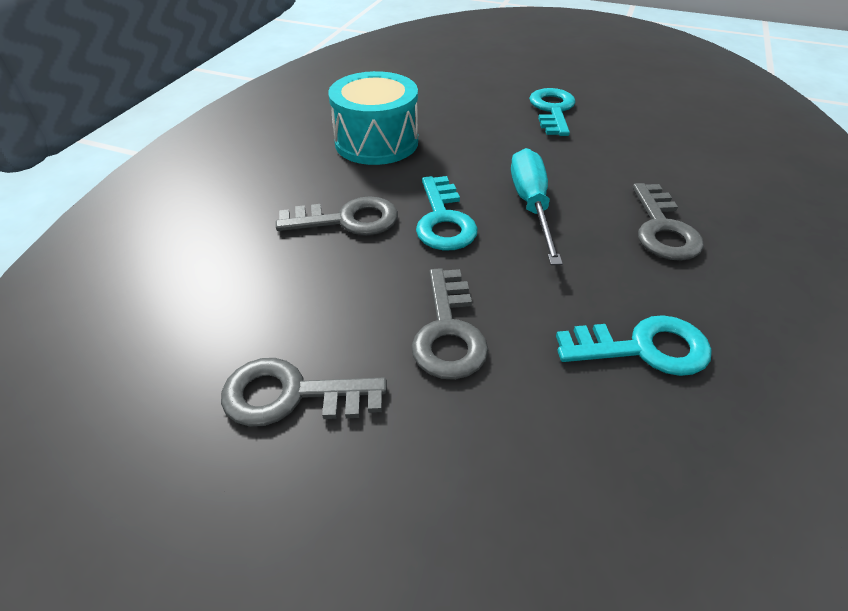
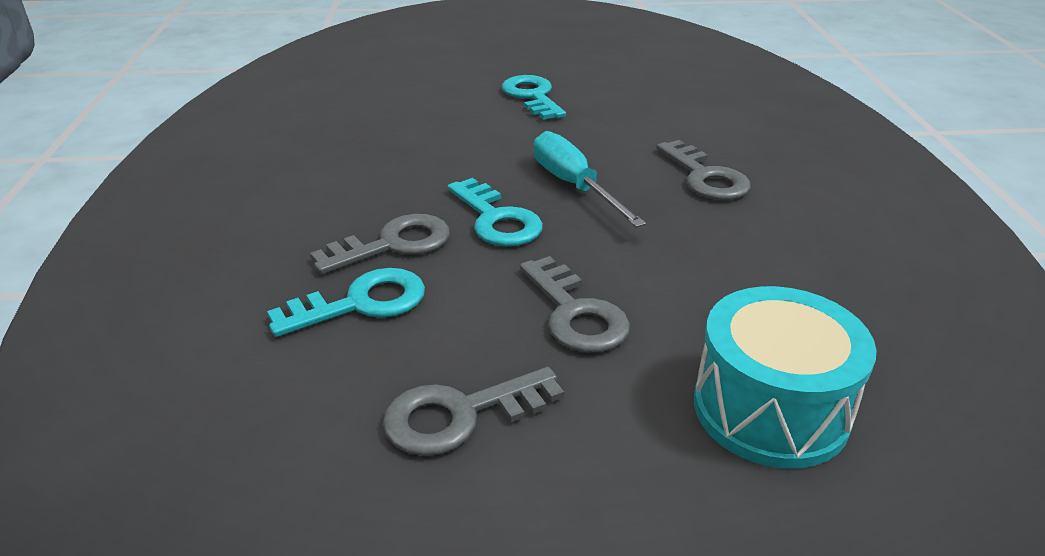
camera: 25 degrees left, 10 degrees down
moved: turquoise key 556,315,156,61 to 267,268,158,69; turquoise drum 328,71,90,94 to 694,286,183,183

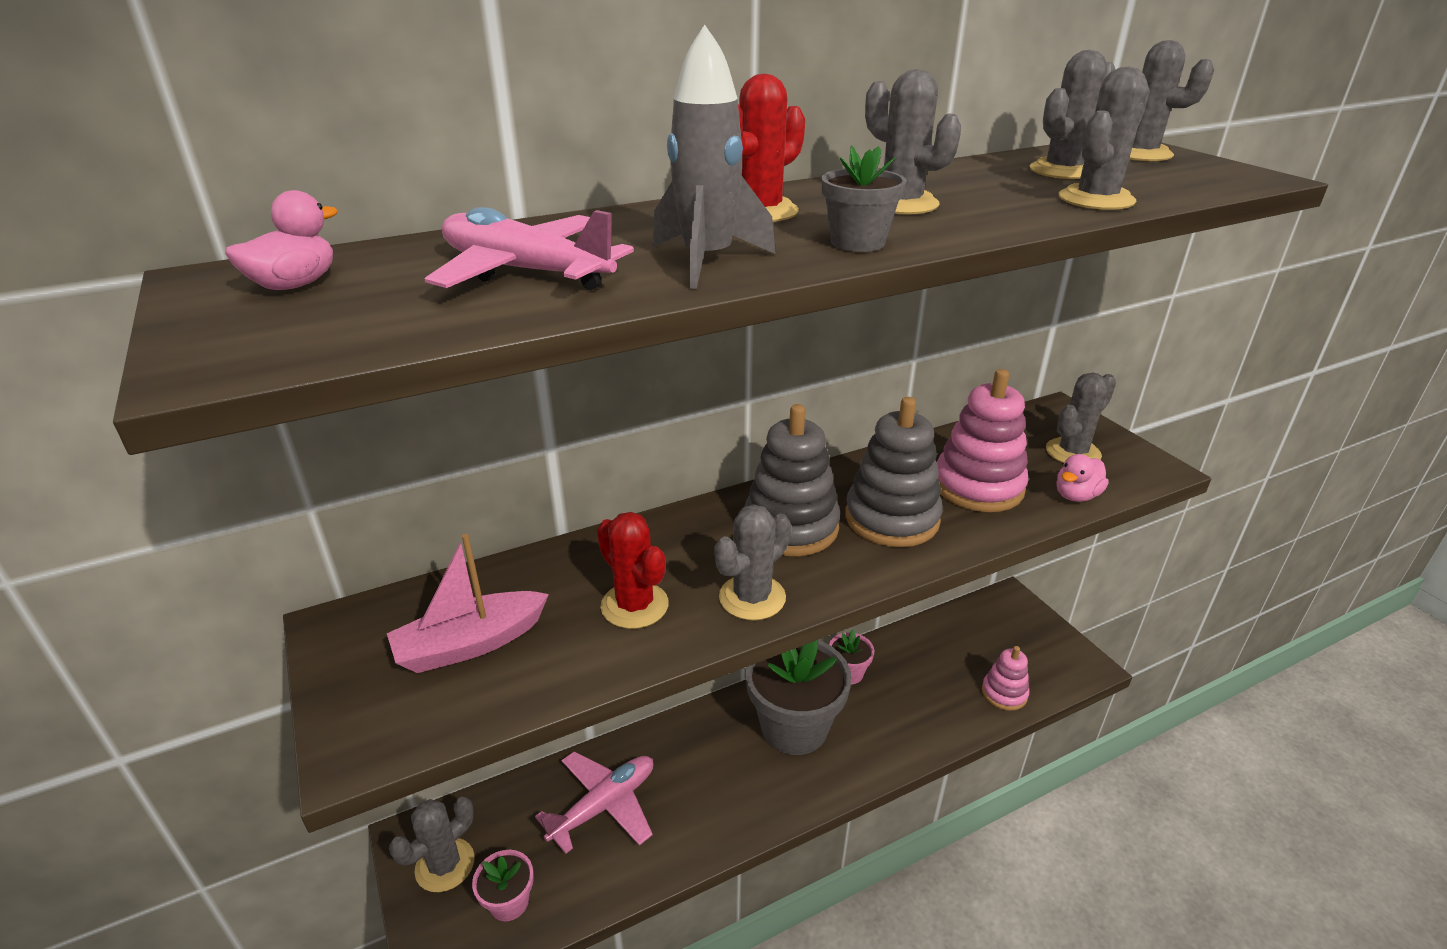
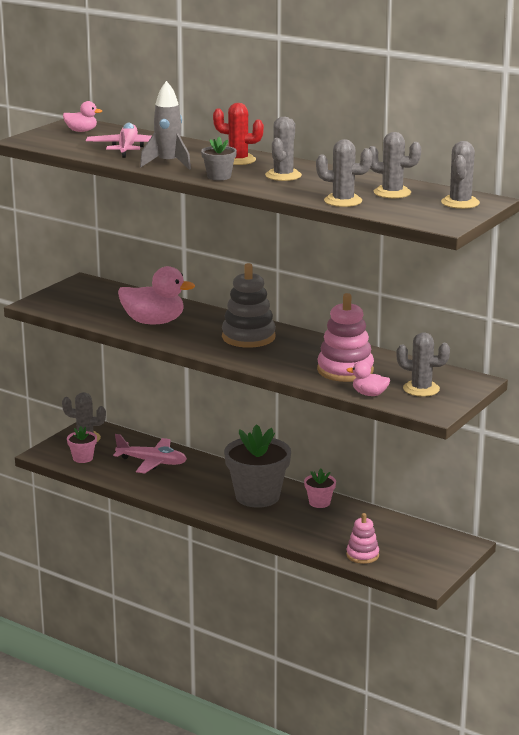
camera: 60 degrees right, 10 degrees down
removed: pink boat 387,534,162,139; grey cactus 714,505,77,115; grey stacking toy 845,397,98,150
replaced: red cactus 597,512,72,117 to pink duck 118,266,77,58

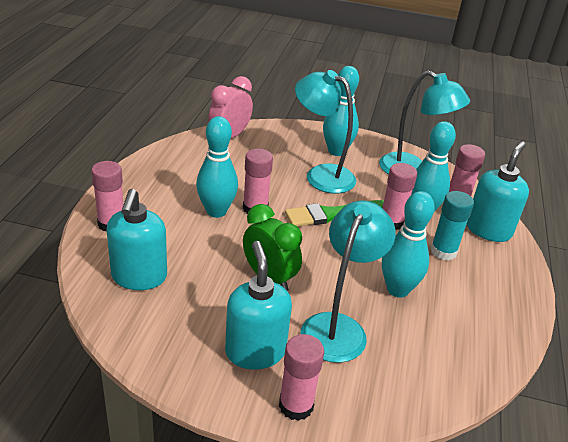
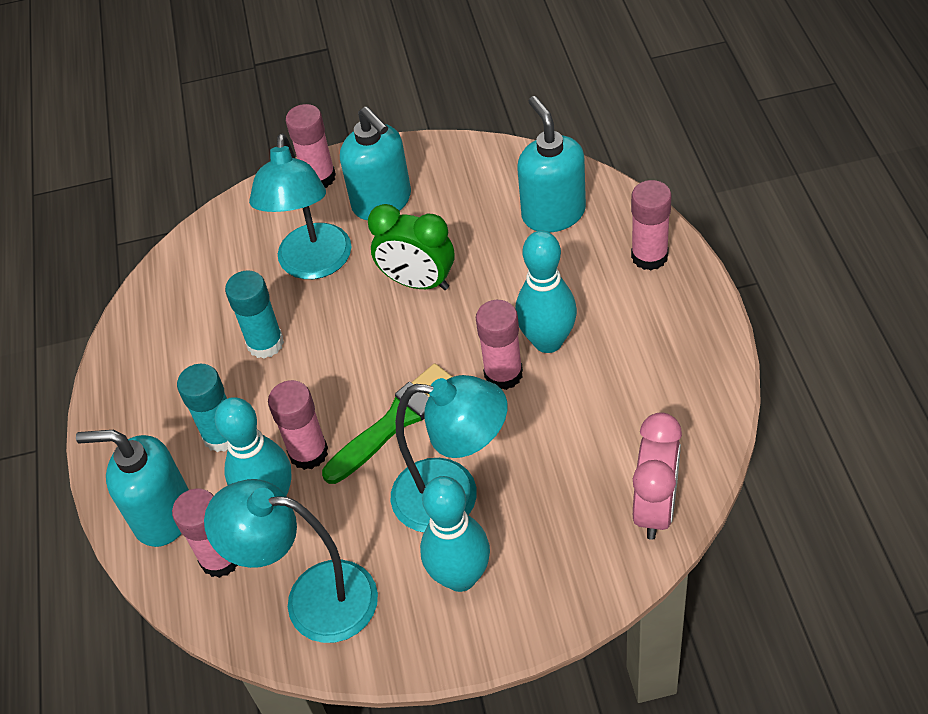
camera: 165 degrees right, 15 degrees up
replaced: turquoise bowling pin 382,191,53,107 to turquoise glue stick 225,270,59,89
turned: turquoise soap dispenser 467,141,62,101 = 76,430,113,117 90 degrees clockwise

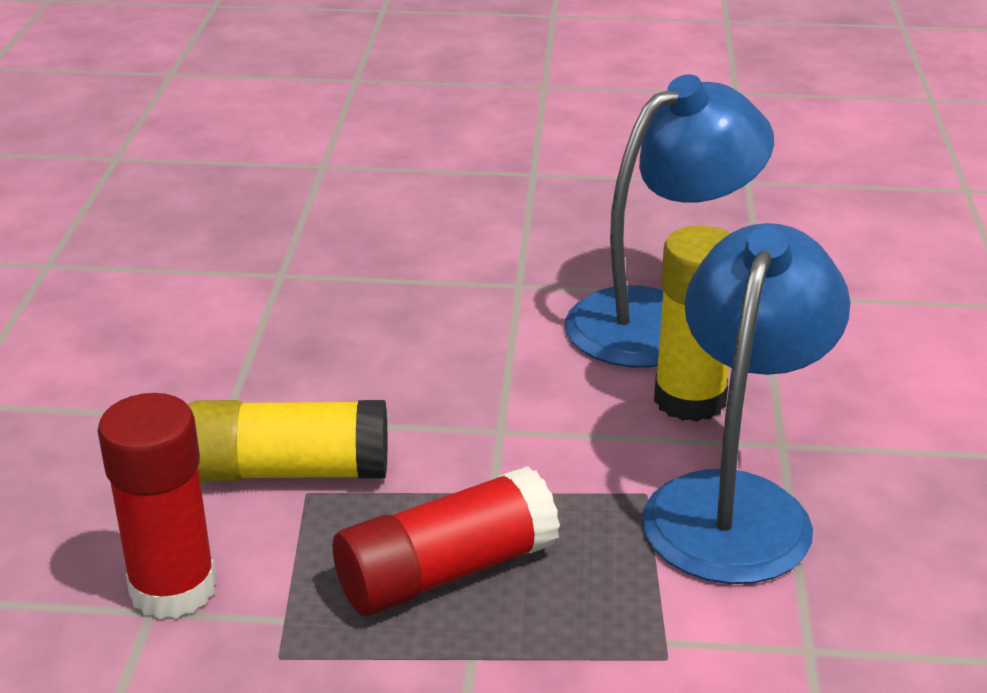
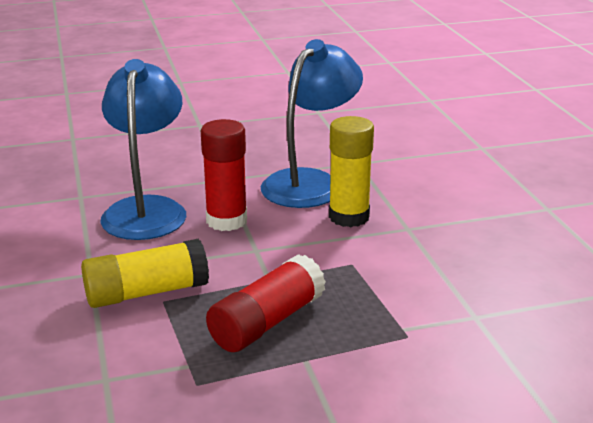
camera: 20 degrees left, 5 degrees down
moved: blue lamp 642,223,208,361 to 100,59,86,181; red glue stick 98,393,118,226 to 201,119,46,112

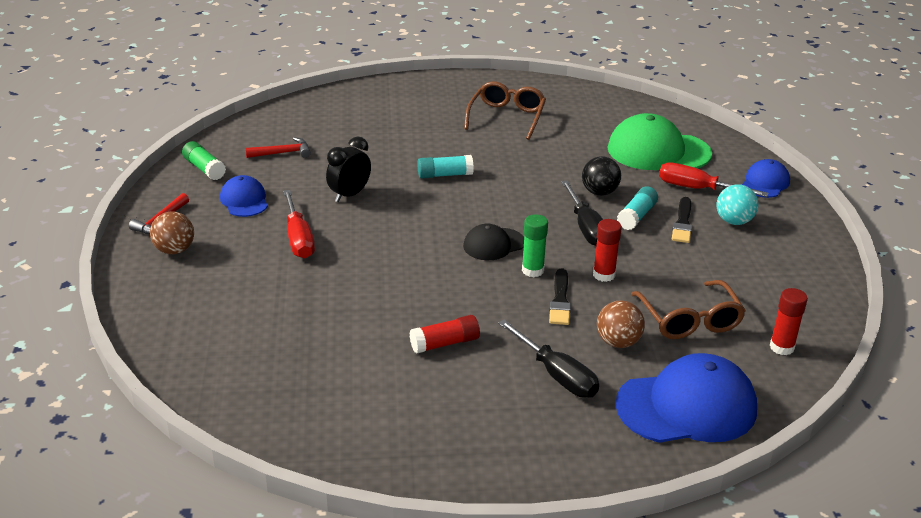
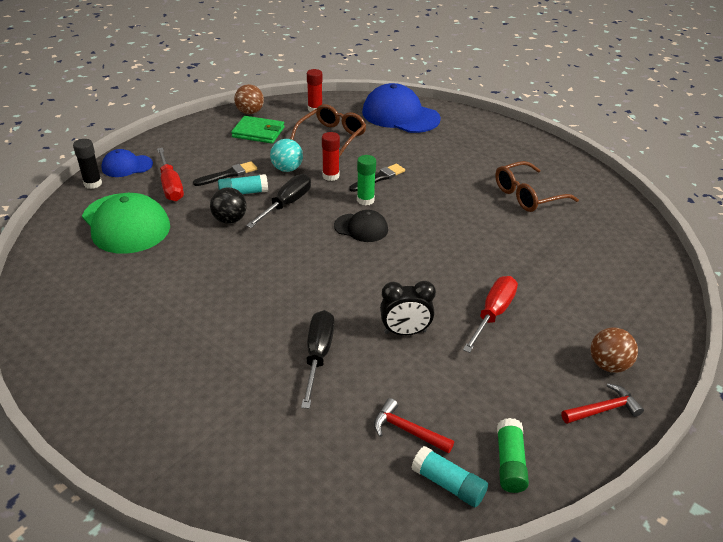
camera: 135 degrees left, 5 degrees up
removed: blue cap 220,175,48,42; red glue stick 410,315,70,39
added: black glue stick 73,139,29,50; green wallet 231,116,53,28
moved: brown ball 597,300,48,48 to 234,84,30,30; turquoise ball 717,184,41,41 to 270,139,33,33; black screwdriver 498,320,101,78 to 301,310,33,99; turquoise glue stick 418,155,56,23 to 411,446,77,61; brown glasses 464,81,82,59 to 495,161,84,51

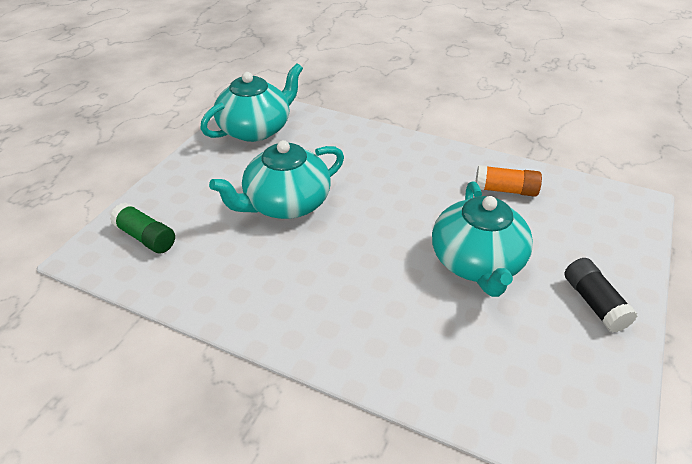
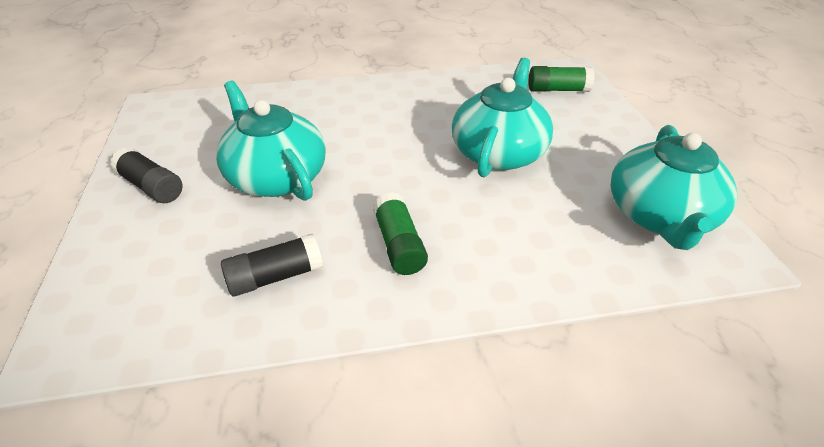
camera: 145 degrees right, 0 degrees up
added: green glue stick 373,192,55,83
recoloured: orange glue stick 475,165,67,32 to black glue stick 221,234,102,62

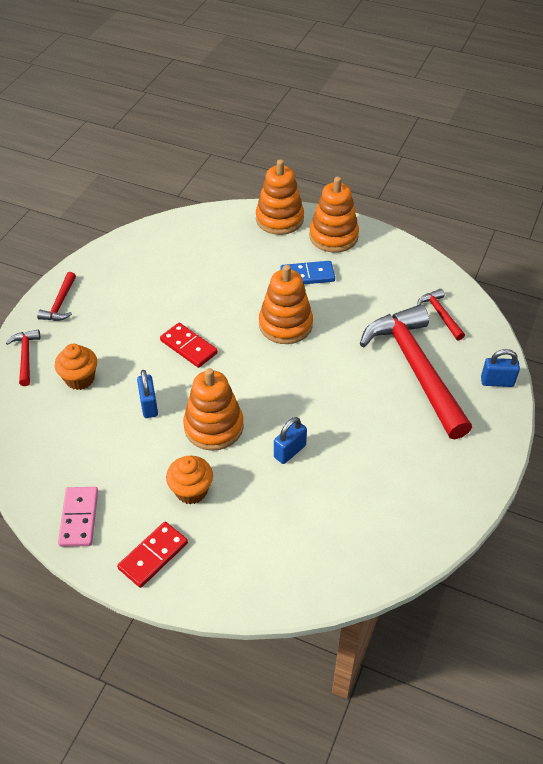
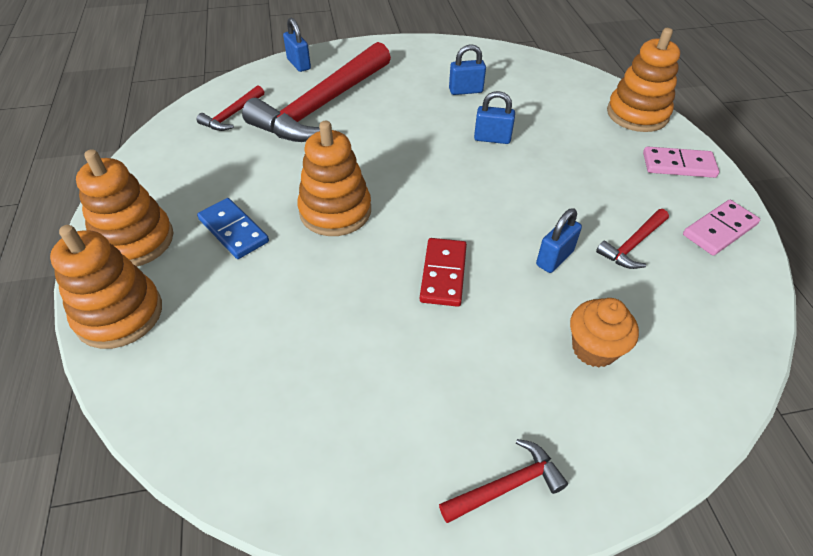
camera: 125 degrees left, 0 degrees up
removed: orange cupcake 166,456,47,48
added: blue padlock 449,44,37,51
moved: red hammer 6,330,35,56 to 596,209,73,60; orange stacking toy 183,368,61,83 to 607,28,73,104
recoloured: red domino 117,522,71,66 to pink domino 643,146,76,32

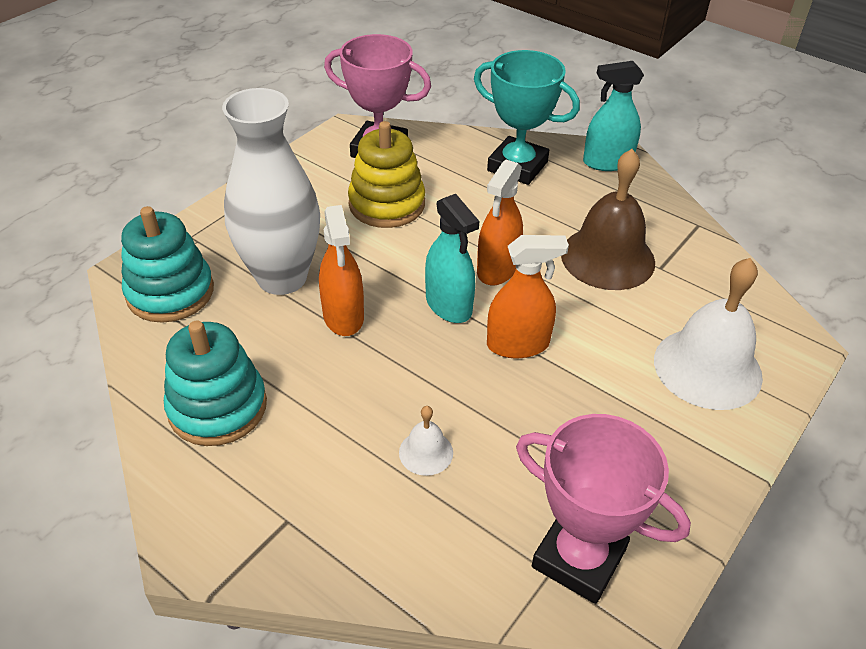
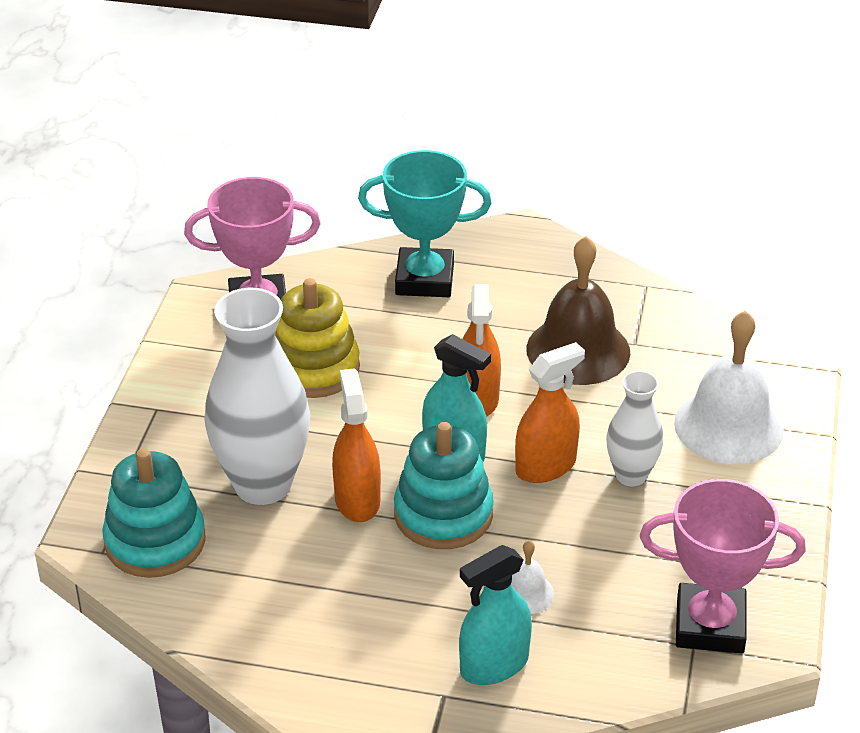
camera: 25 degrees left, 5 degrees down
added: white vase 606,371,57,115
moved: turquoise stacking toy 164,320,103,126 to 394,422,100,127; turquoise spray bottle 583,61,61,110 to 459,545,73,140
turned: orange spray bottle 319,205,45,131 = 332,368,49,154 150 degrees counterclockwise

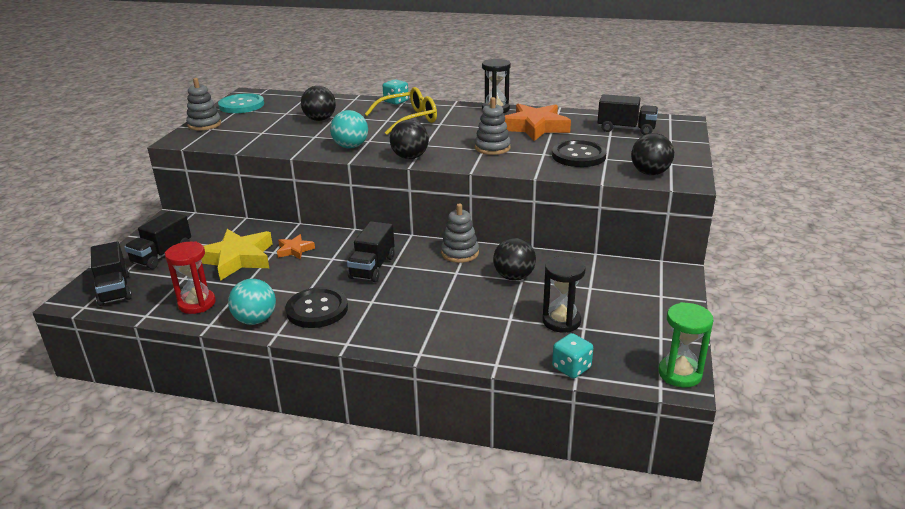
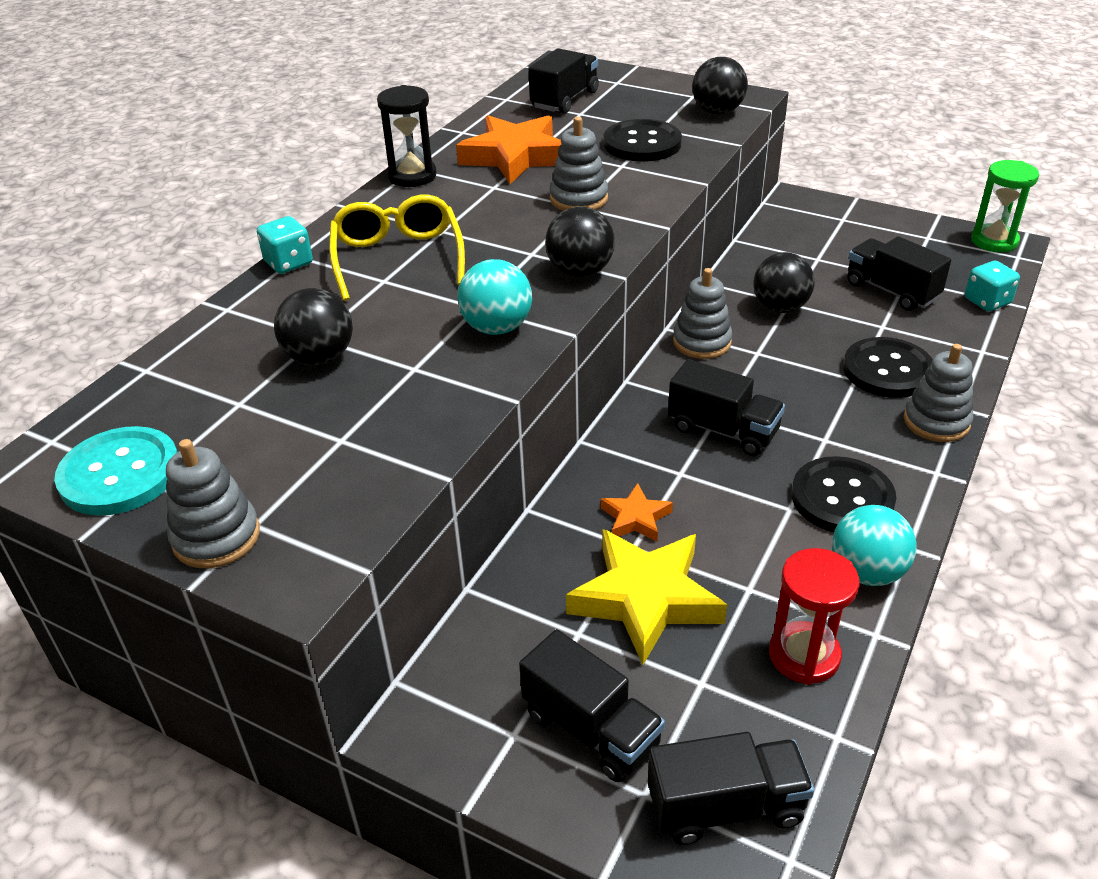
camera: 75 degrees left, 10 degrees up
added: black button 843,337,90,61; grey stacking toy 904,344,70,98
replaced: black hourglass 542,256,43,77 to black truck 847,236,104,75

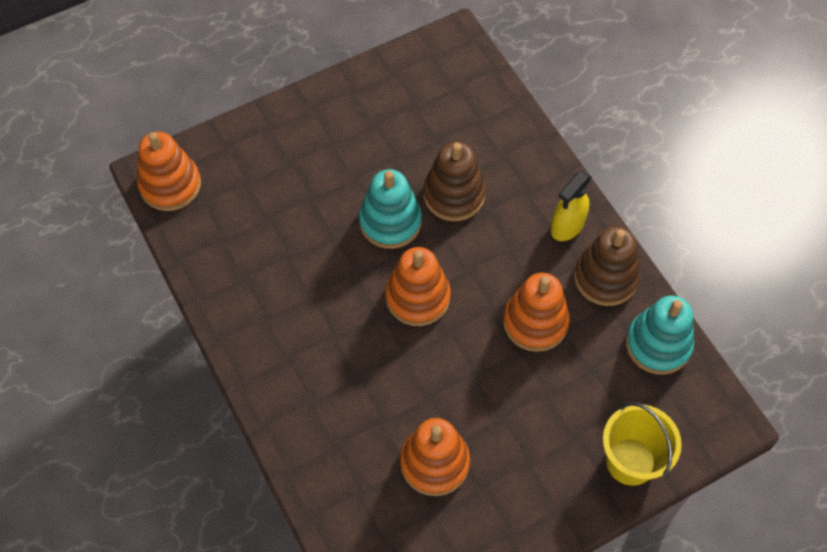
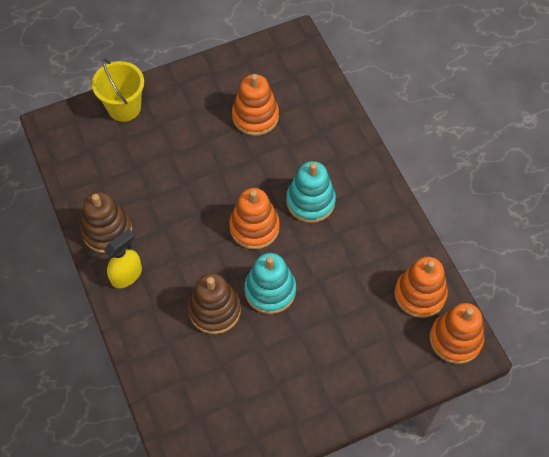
camera: 175 degrees left, 0 degrees up
moved: turquoise stacking toy 626,296,68,79 to 286,161,50,62; orange stacking toy 503,273,67,79 to 395,257,53,61

